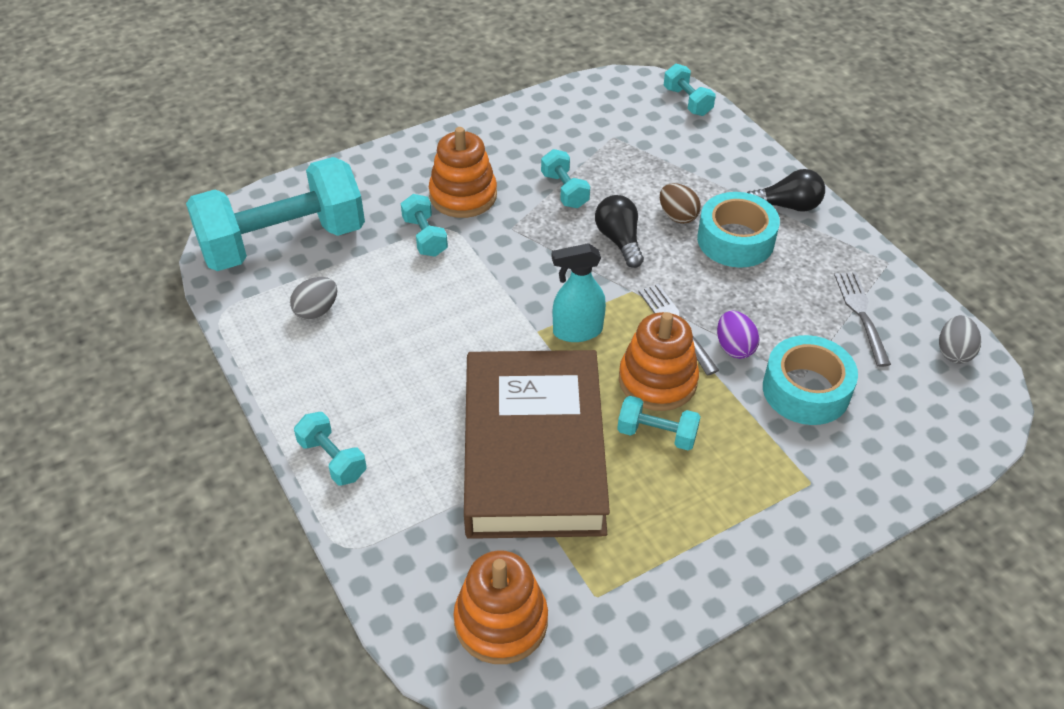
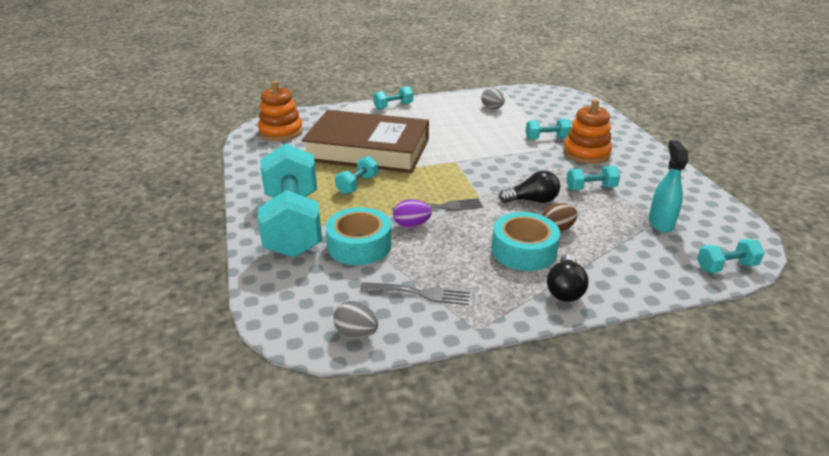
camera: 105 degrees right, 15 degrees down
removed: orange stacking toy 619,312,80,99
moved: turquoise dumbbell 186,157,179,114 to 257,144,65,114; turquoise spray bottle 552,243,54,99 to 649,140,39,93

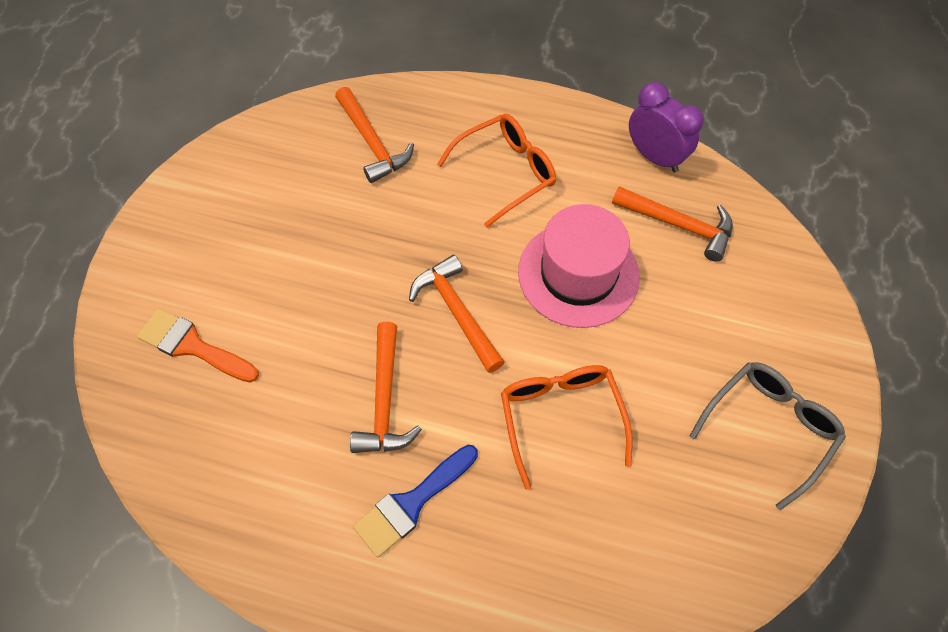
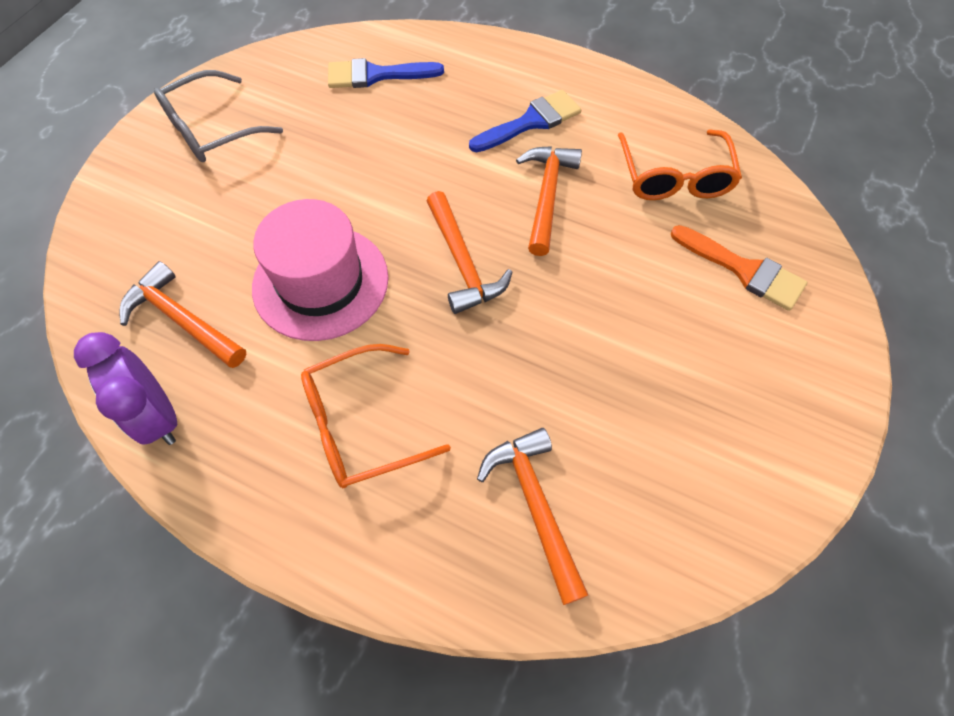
camera: 170 degrees left, 0 degrees up
added: blue brush 328,58,116,30
moved: orange glasses 501,365,131,124 to 618,129,124,71

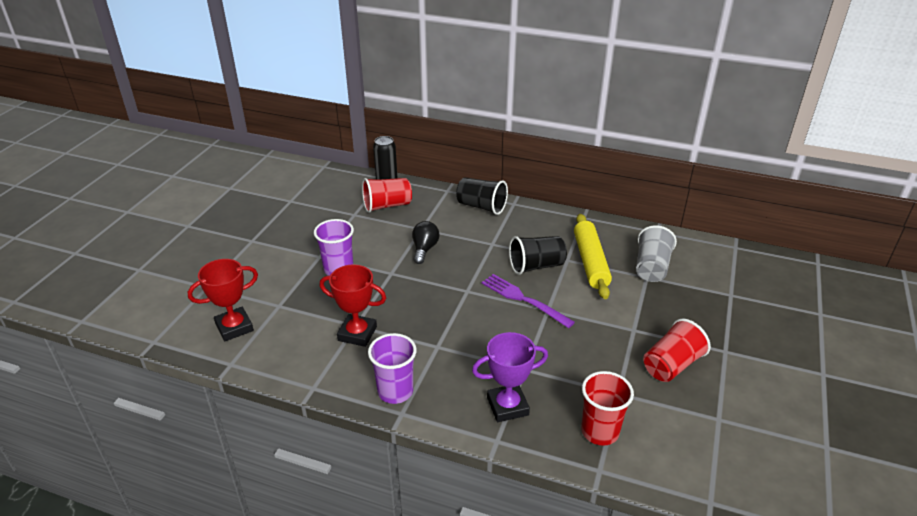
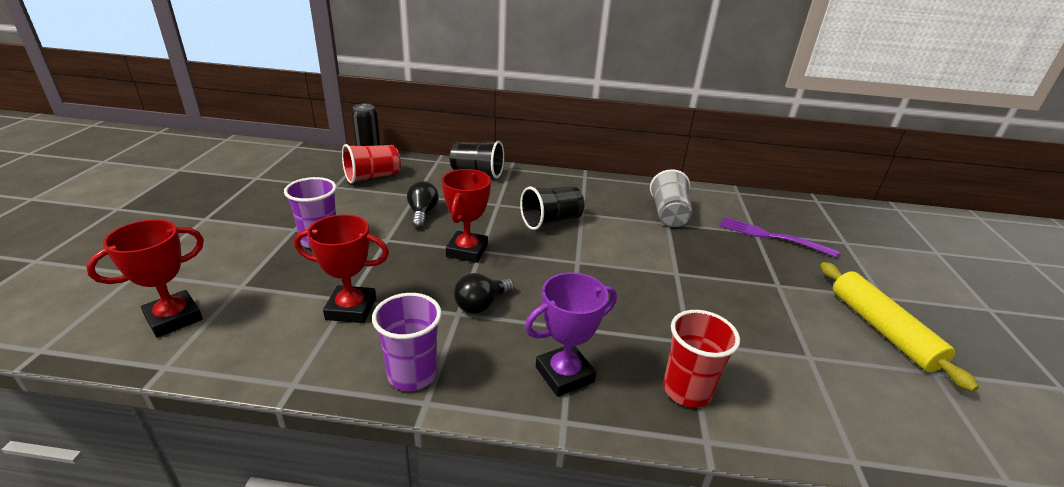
camera: 15 degrees left, 5 degrees down
removed: red cup 643,319,68,63
added: red trophy 442,169,49,94; black light bulb 454,273,60,41
moved: purple fork 482,274,93,54 to 720,217,119,41; yellow rolling pin 574,214,38,85 to 820,262,159,130

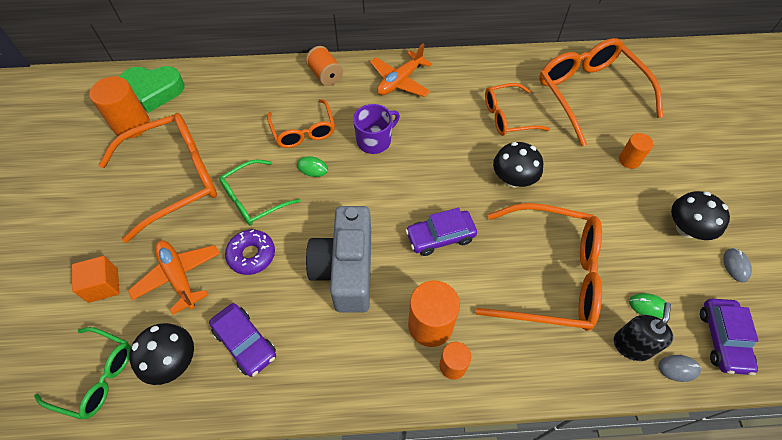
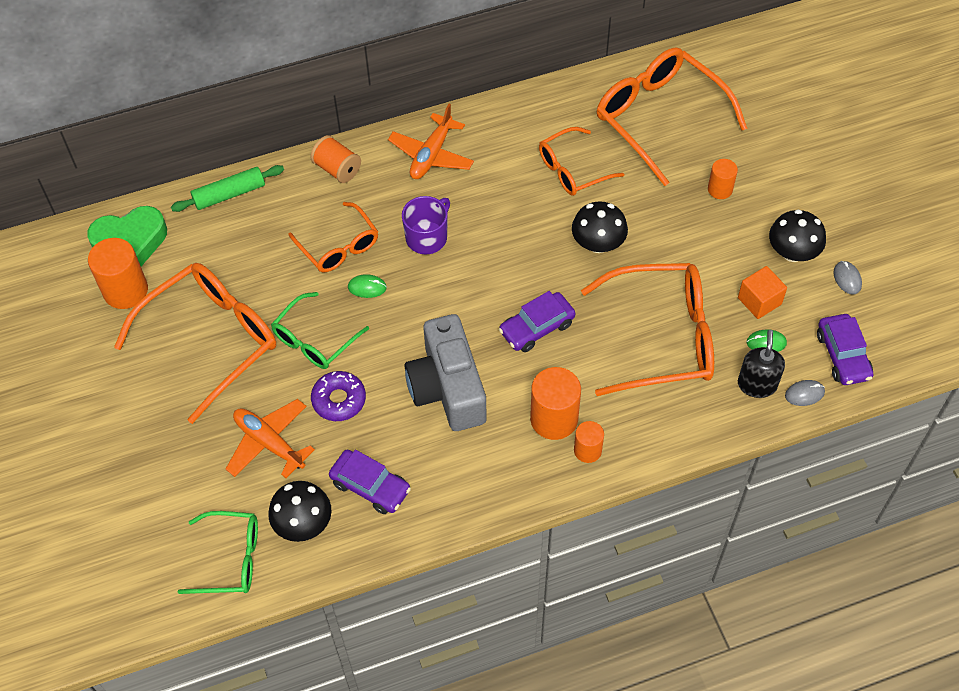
camera: 15 degrees left, 0 degrees up
added: green rolling pin 171,165,113,47
moved: orange cube 72,256,47,47 to 738,266,49,53

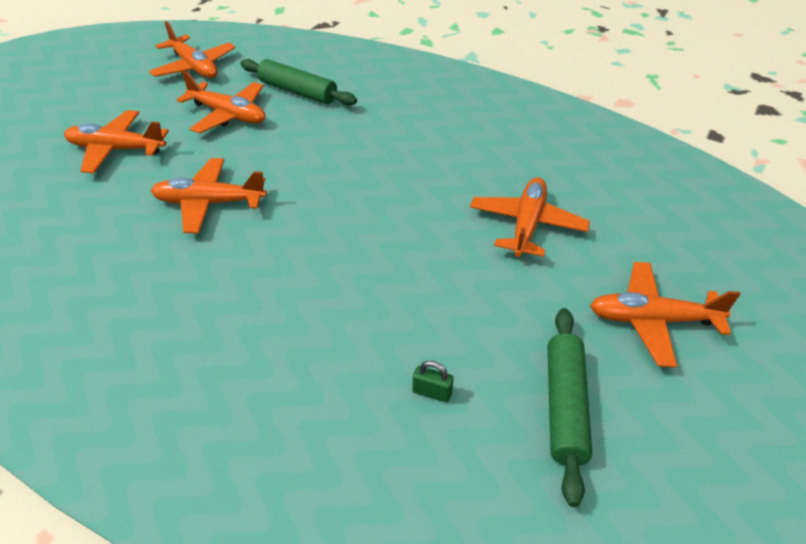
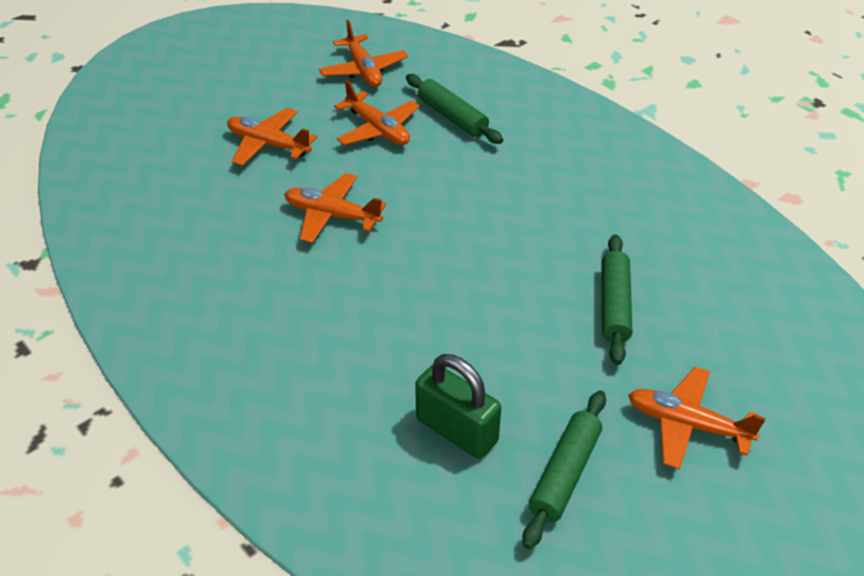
camera: 20 degrees right, 0 degrees up
replaced: orange plane 470,177,120,80 to green rolling pin 602,234,30,131
resized: green padlock 412,361,42,41 = 415,354,86,105 x2.50

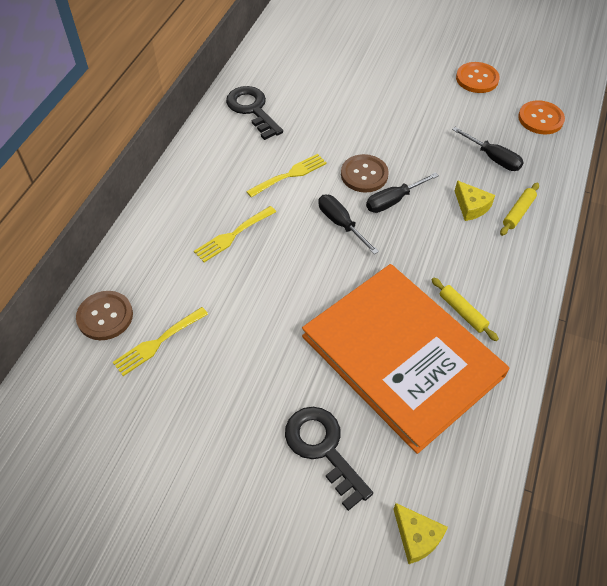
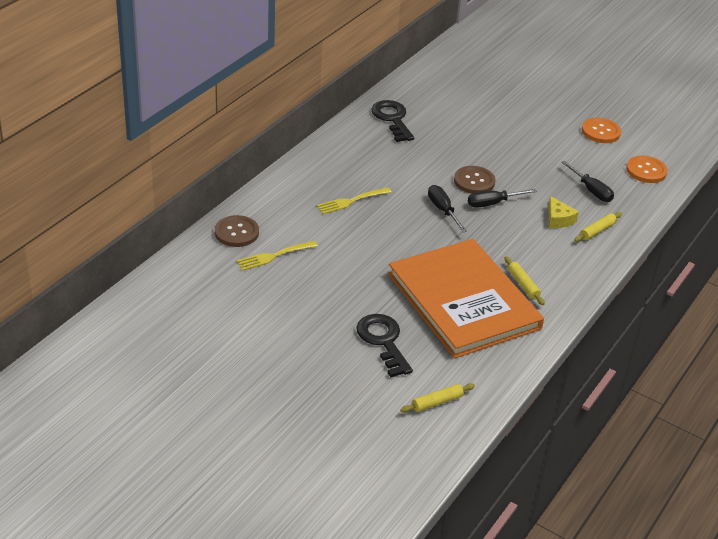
camera: 10 degrees right, 15 degrees down
removed: yellow fork 246,154,81,44
replaced: yellow cheese 393,503,55,61 to yellow rolling pin 400,383,75,30

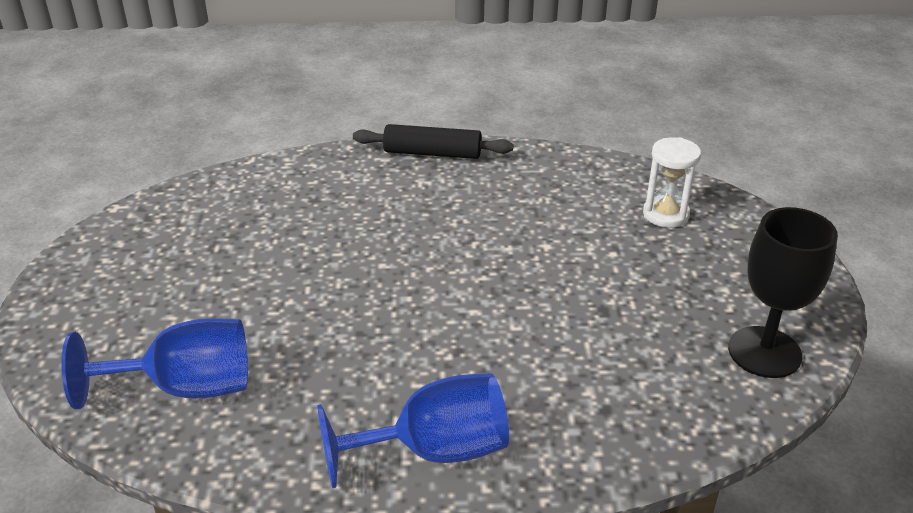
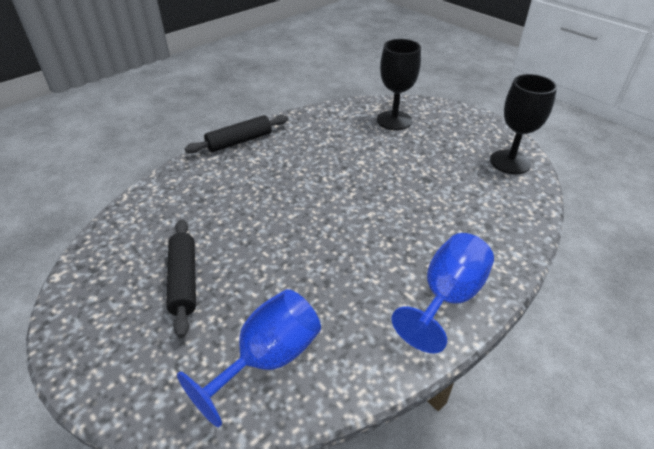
camera: 40 degrees left, 5 degrees up
added: black rolling pin 166,219,30,119
replaced: white hourglass 643,137,58,91 to black goblet 377,39,44,91

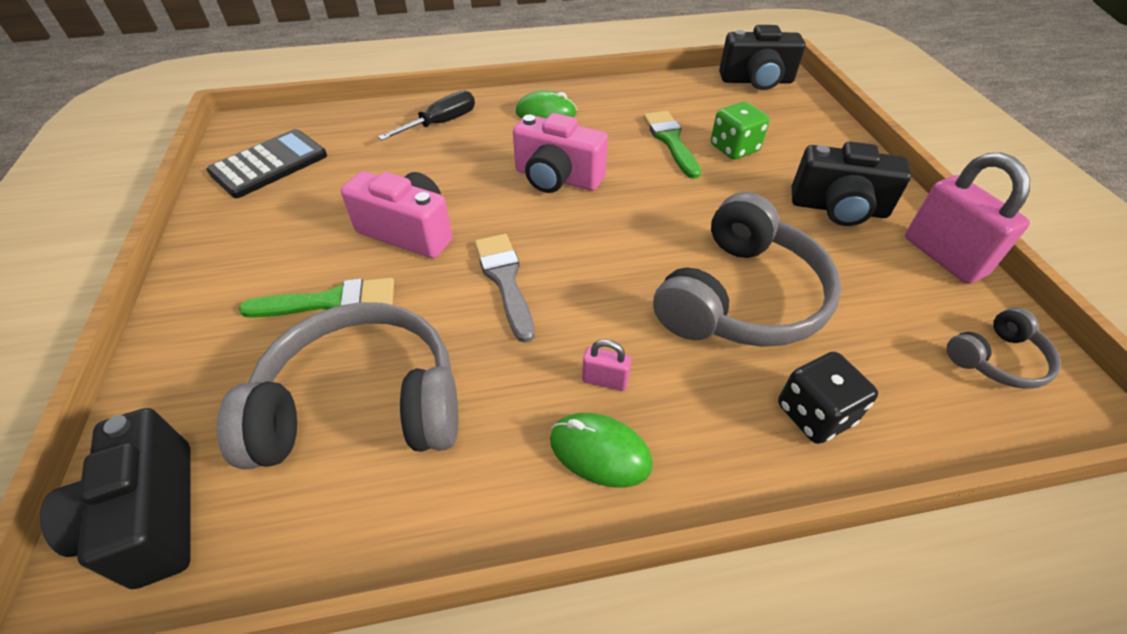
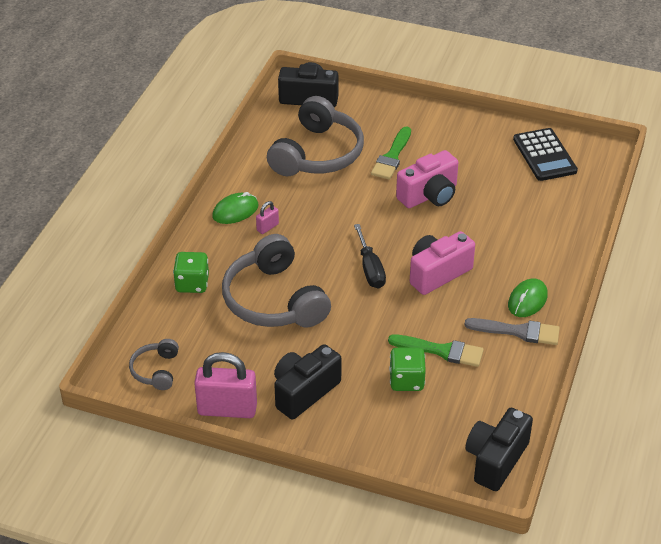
camera: 120 degrees right, 5 degrees down
moved: black screwdriver 378,91,97,49 to 354,224,32,64; grey brush 475,234,60,109 to 464,318,96,27
recoloured: black dice 778,352,100,92 to green dice 173,252,36,41

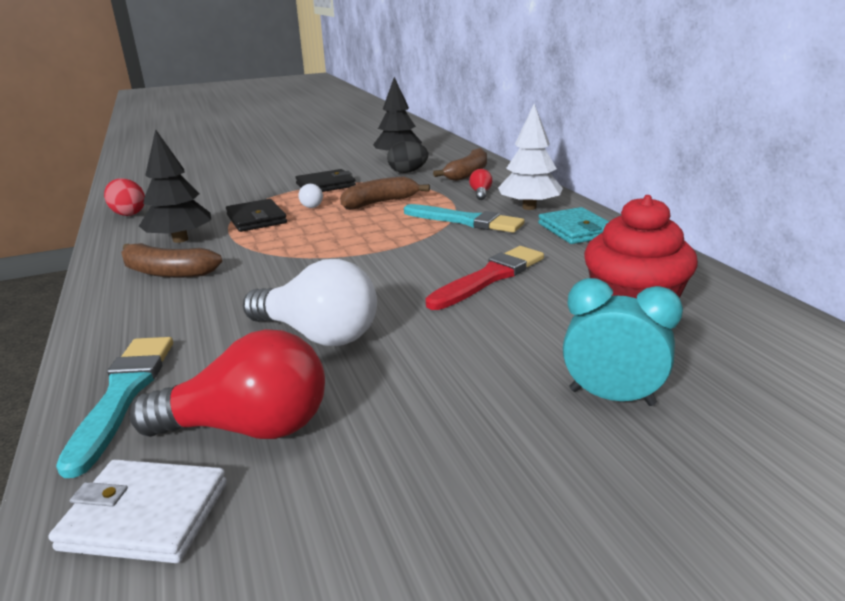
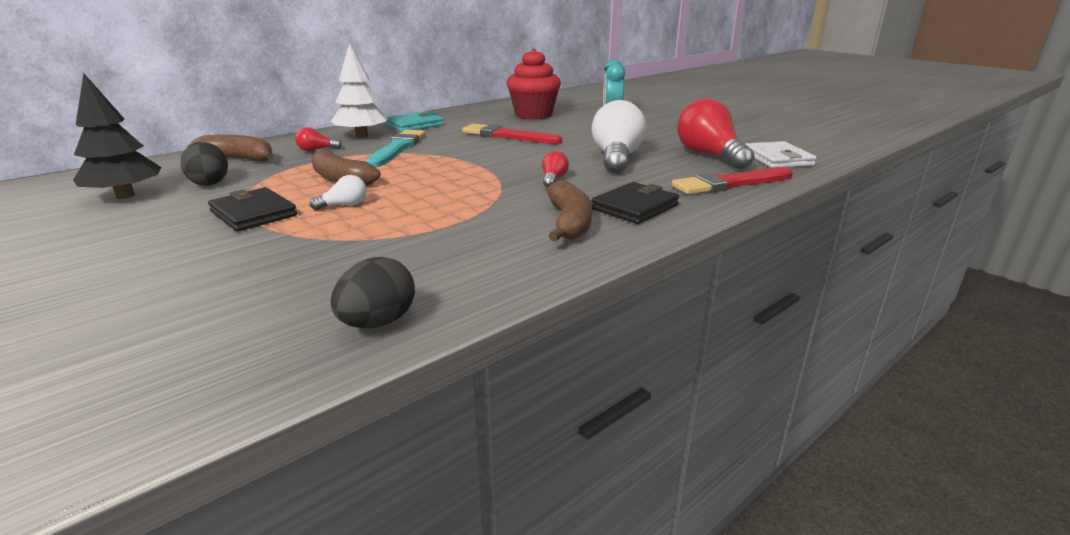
camera: 110 degrees left, 0 degrees up
removed: black tree 139,129,72,114
added: red light bulb 542,151,27,36
moved: black wallet 226,199,61,33 to 591,182,88,42
recoloured: red egg 104,178,41,38 to black egg 331,257,84,71; turquoise brush 56,337,117,141 to red brush 672,167,121,27

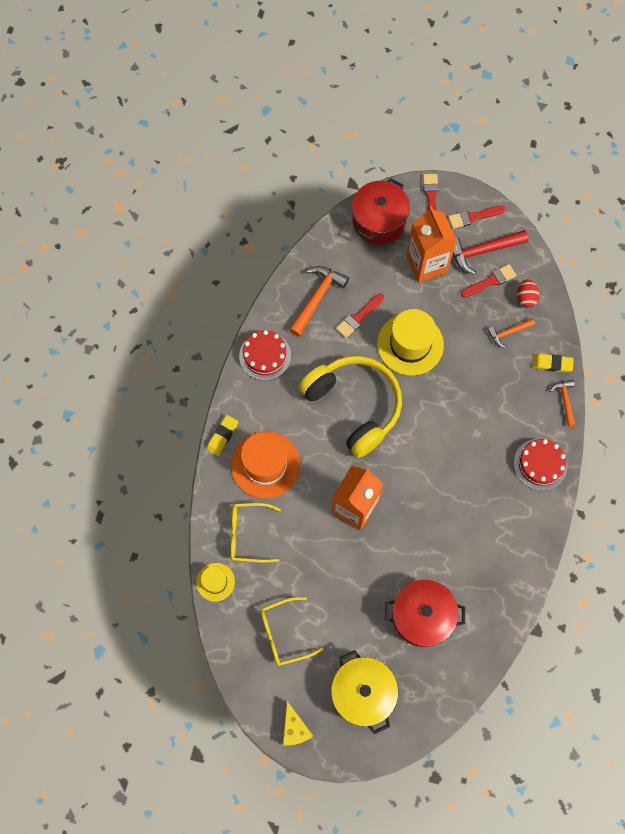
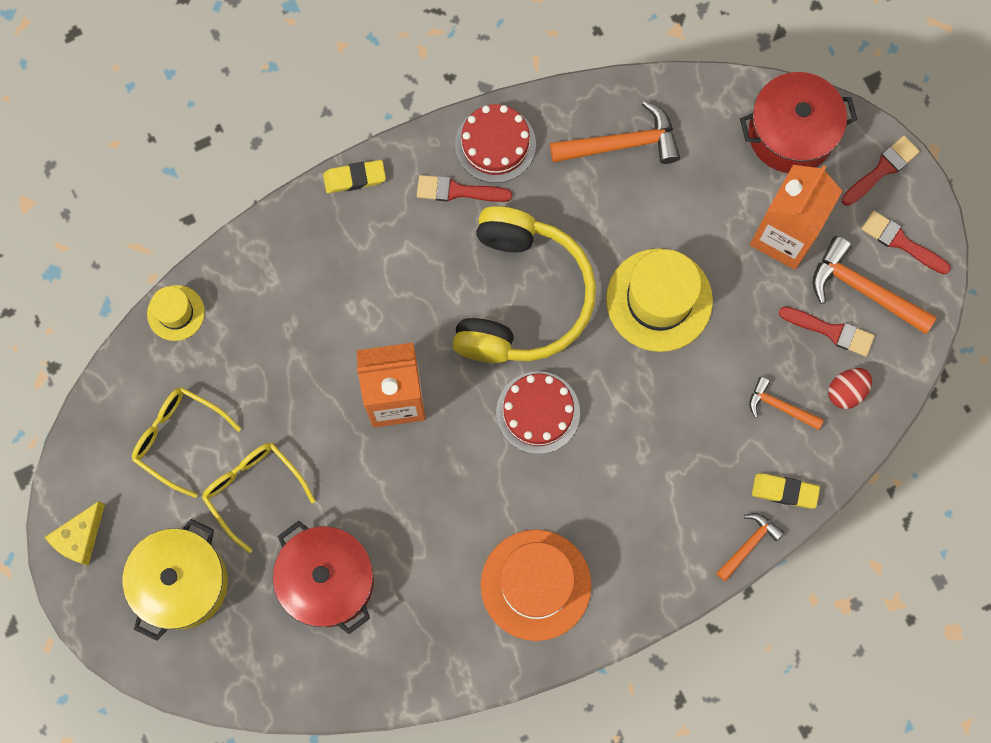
camera: 50 degrees right, 5 degrees up
moved: yellow glasses 231,503,50,60 to 202,443,114,110; red brush 336,294,48,44 to 417,175,95,27; orange hat 231,431,69,68 to 481,530,111,111; red cake 514,439,53,52 to 496,371,84,83
recoloured: red hammer 453,230,75,44 to orange hammer 813,236,124,98
turned: yellow eraser 532,354,42,18 = 752,474,68,35 45 degrees counterclockwise

